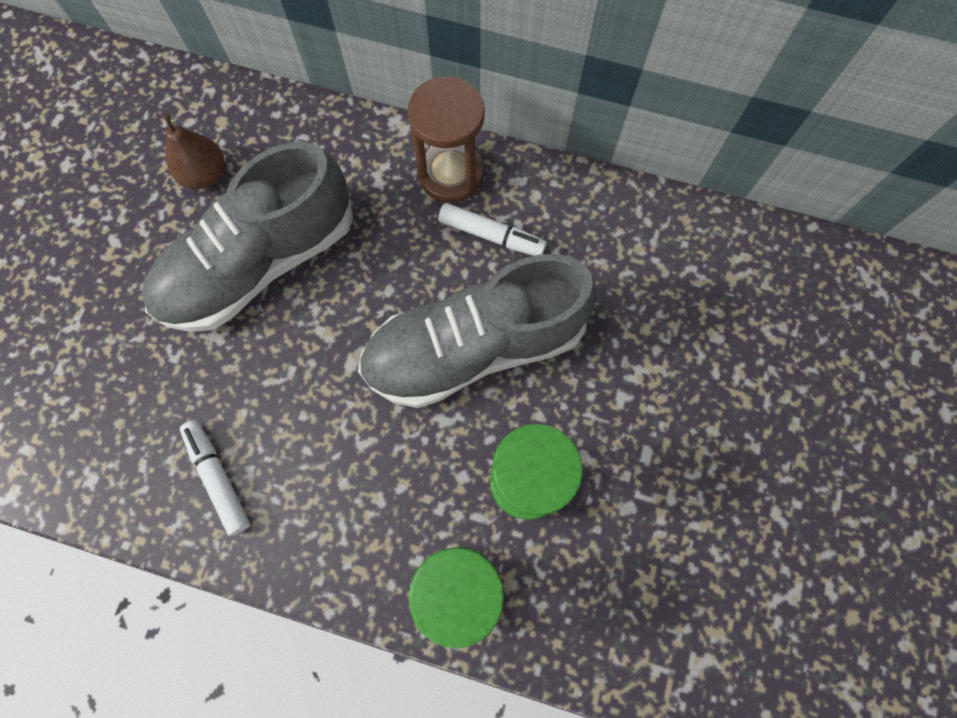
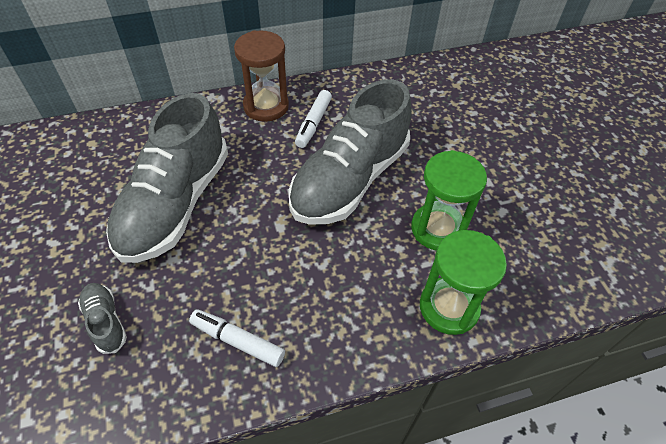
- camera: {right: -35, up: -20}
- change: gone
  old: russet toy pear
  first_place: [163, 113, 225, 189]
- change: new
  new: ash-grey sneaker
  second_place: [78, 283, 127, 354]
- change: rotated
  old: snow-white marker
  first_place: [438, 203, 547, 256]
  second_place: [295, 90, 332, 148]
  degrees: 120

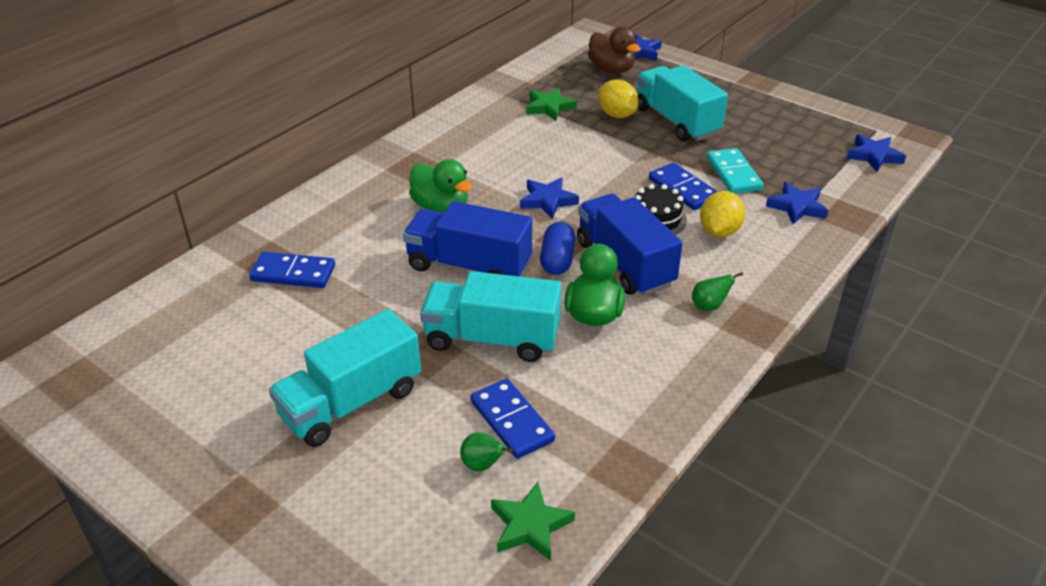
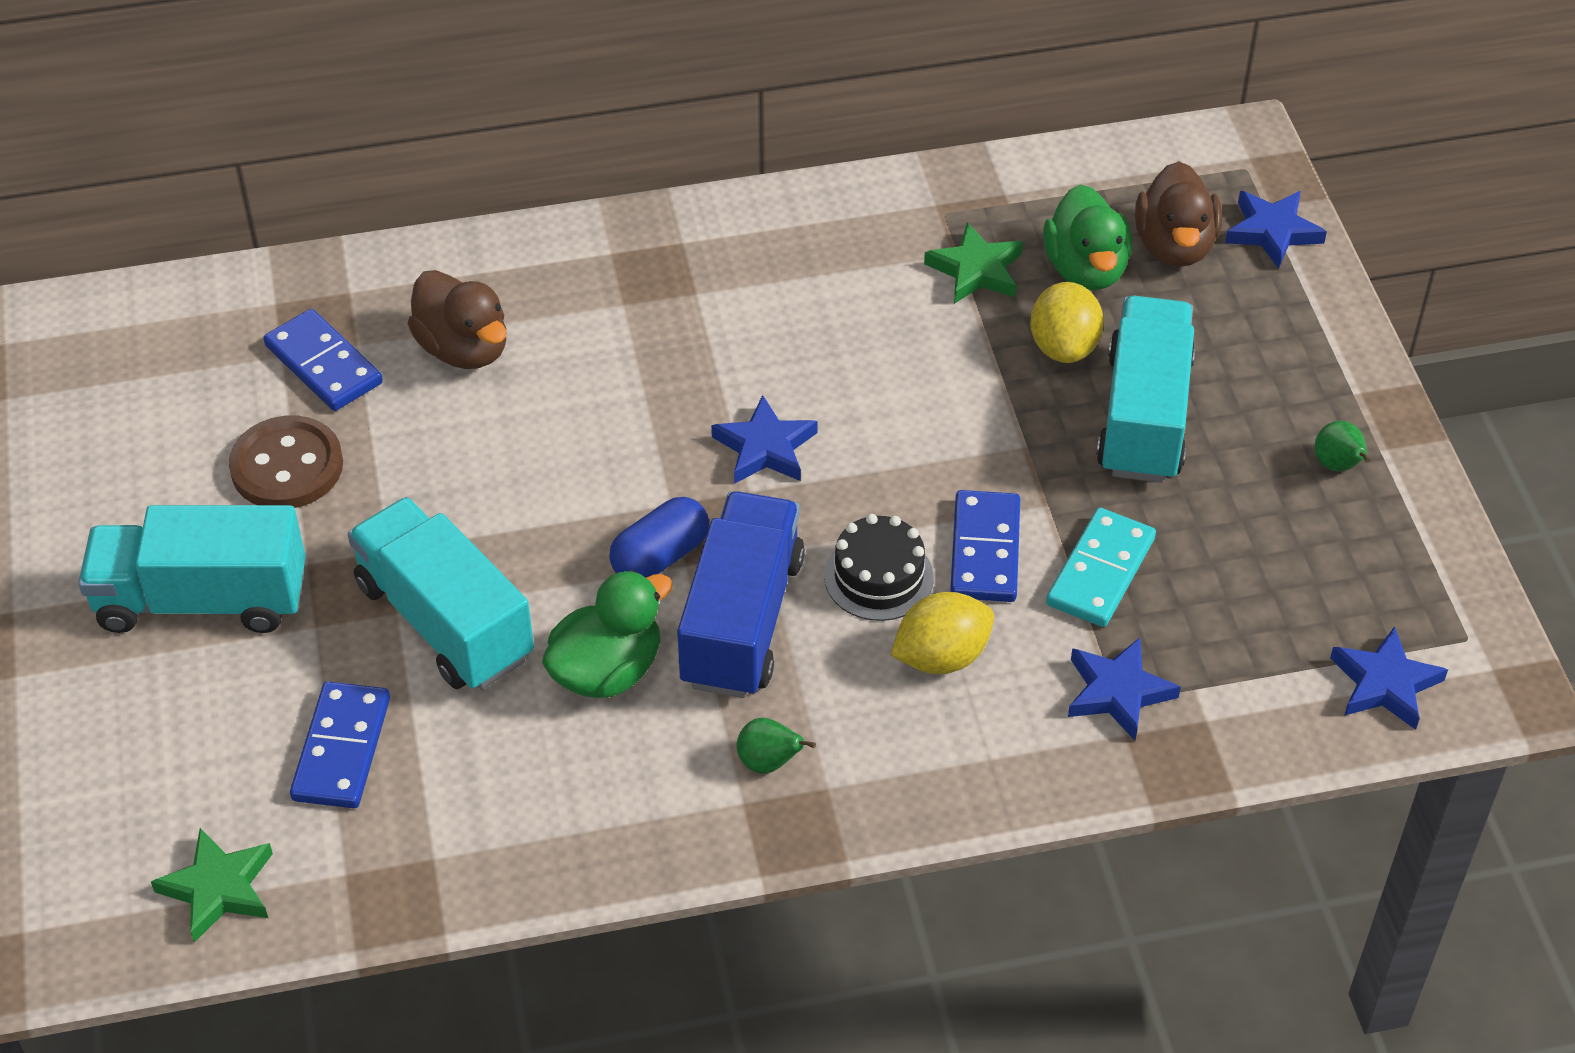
- camera: {right: 40, up: 10}
- change: gone
  old: blue lorry
  first_place: [403, 201, 532, 277]
- change: new
  new: russet button
  second_place: [229, 415, 343, 508]
- change: new
  new: russet rubber duck
  second_place: [408, 270, 506, 369]
- change: shifted
  old: green rubber duck
  first_place: [409, 159, 472, 213]
  second_place: [1043, 184, 1132, 291]
- change: shifted
  old: green toy pear
  first_place: [460, 432, 513, 471]
  second_place: [1315, 421, 1371, 471]

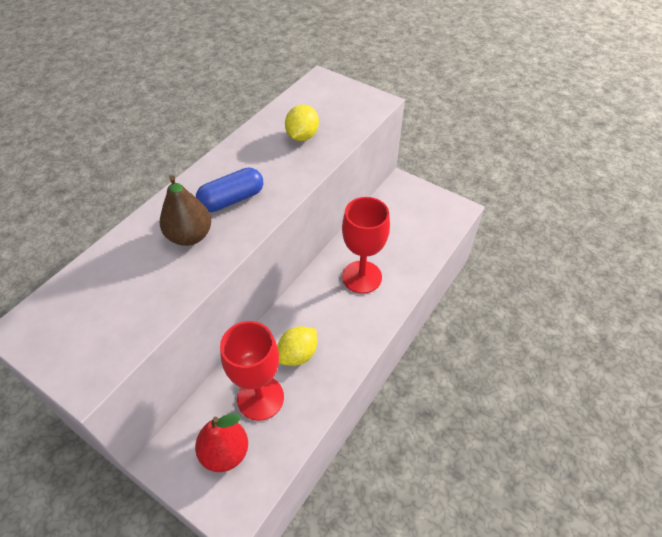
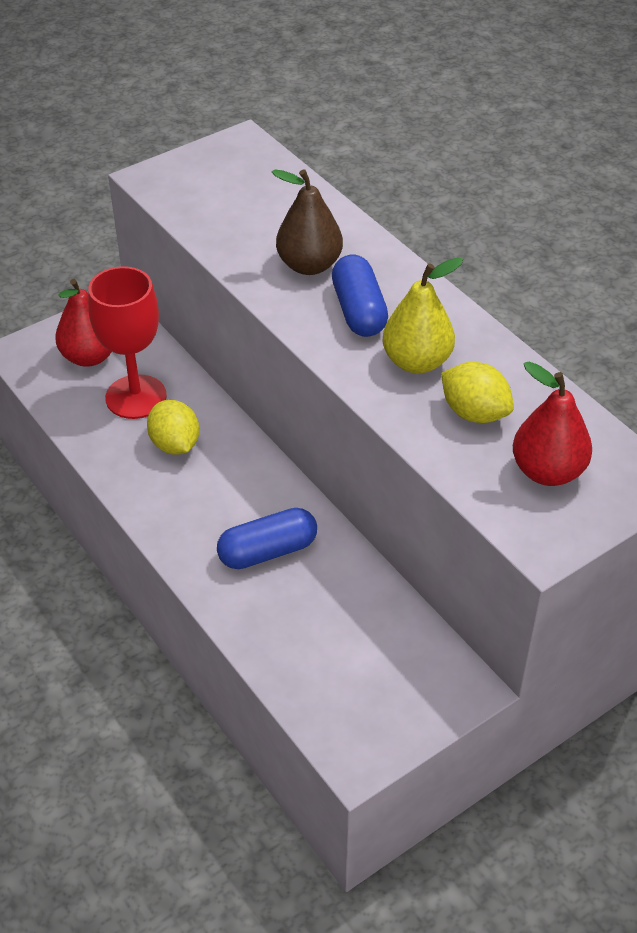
- camera: {right: 110, up: -5}
- change: new
  new: bright yellow toy pear
  second_place: [382, 257, 463, 373]
- change: new
  new: red toy pear
  second_place: [513, 361, 592, 486]
- change: swapped
  old: red wine glass
  new: blue capsule
  first_place: [342, 197, 390, 294]
  second_place: [217, 508, 317, 569]

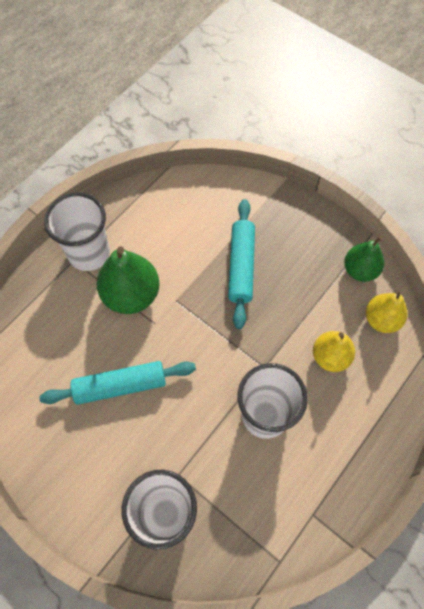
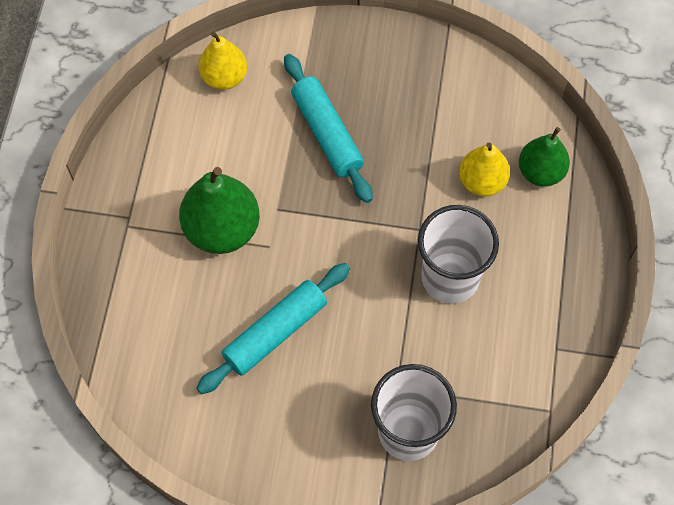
- camera: {right: -30, up: 0}
- change: gone
  old: snow-white cup
  first_place: [44, 192, 110, 271]
- change: shifted
  old: green toy pear
  first_place: [344, 236, 384, 282]
  second_place: [519, 127, 570, 186]
- change: shifted
  old: bright yellow toy pear
  first_place: [366, 290, 407, 333]
  second_place: [198, 31, 247, 90]

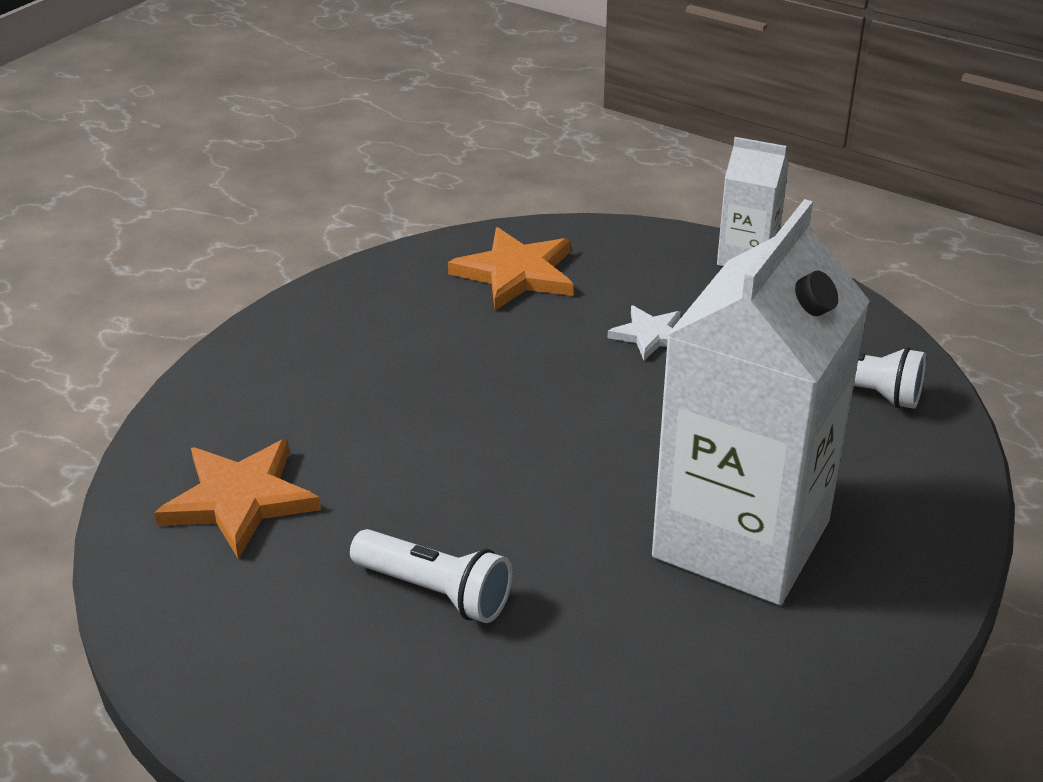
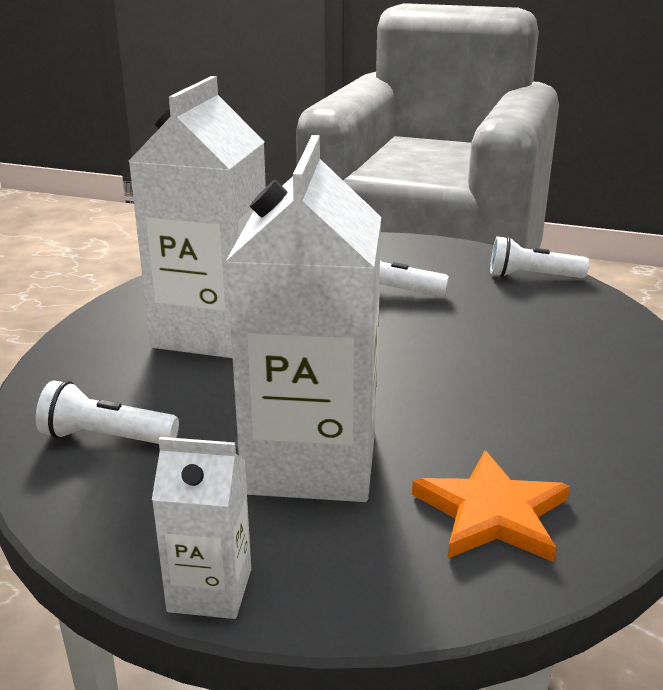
- camera: {right: 165, up: -10}
- change: gone
  old: orange-coloured star shape
  first_place: [154, 439, 321, 559]
- change: new
  new: snow-white pocket torch
  second_place: [490, 236, 589, 278]
- change: swapped
  old: snow-white star shape
  new: snow-white juice carton
  first_place: [607, 306, 681, 360]
  second_place: [225, 135, 381, 502]

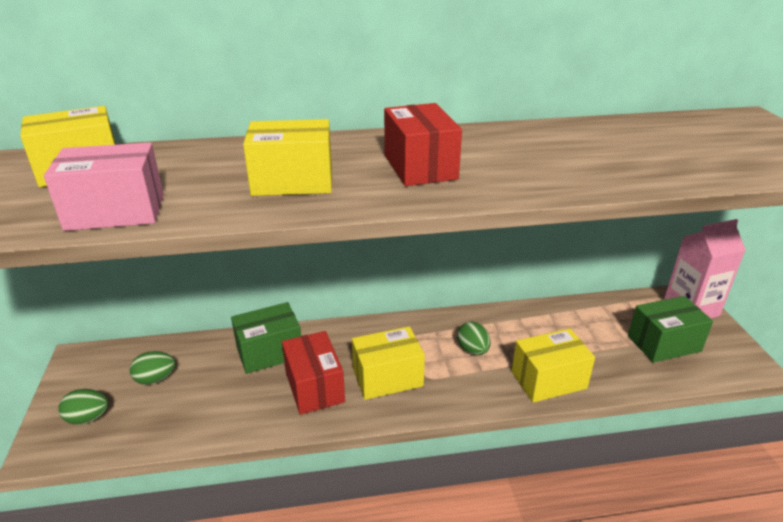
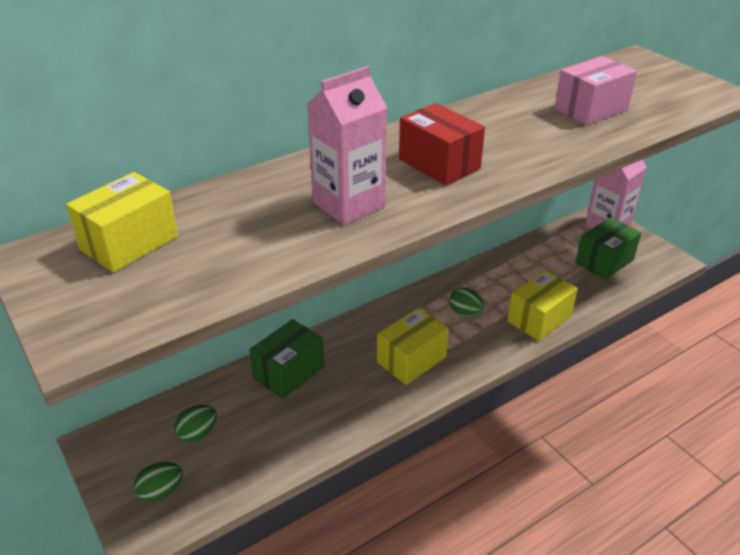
- camera: {right: -25, up: 5}
- change: gone
  old: red package
  first_place: [282, 331, 345, 415]
- change: shifted
  old: rosy package
  first_place: [44, 142, 164, 231]
  second_place: [554, 56, 637, 125]
- change: swapped
  old: bright yellow package
  new: rosy juice carton
  first_place: [243, 119, 332, 196]
  second_place: [307, 66, 387, 225]

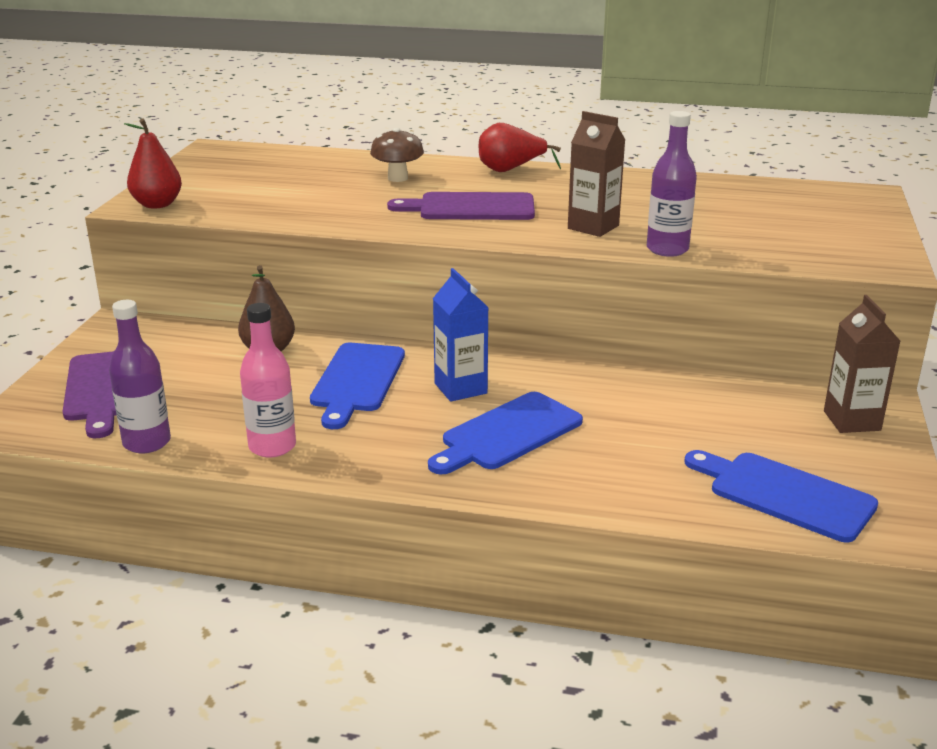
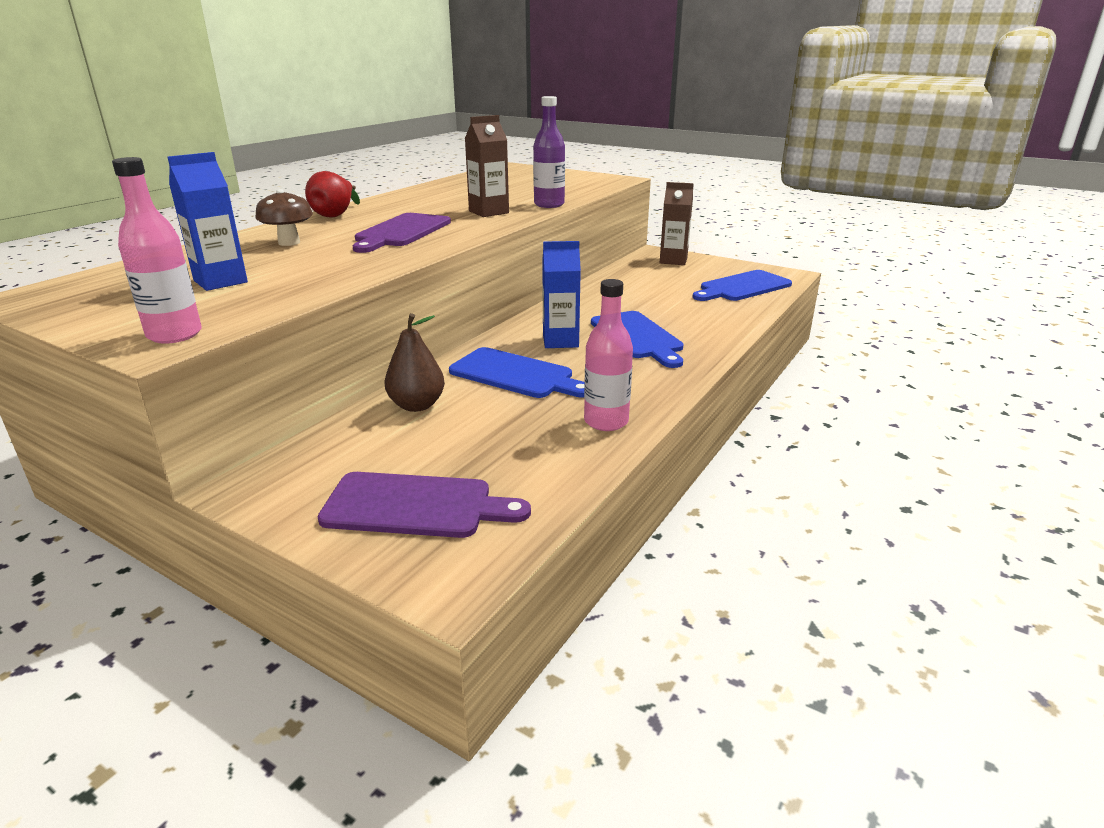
- camera: {right: -70, up: 0}
- change: gone
  old: royal purple bottle
  first_place: [109, 300, 171, 453]
- change: new
  new: blue juice carton
  second_place: [167, 152, 248, 291]
- change: swapped
  old: red toy pear
  new: rosy bottle
  first_place: [124, 118, 182, 209]
  second_place: [112, 157, 202, 344]

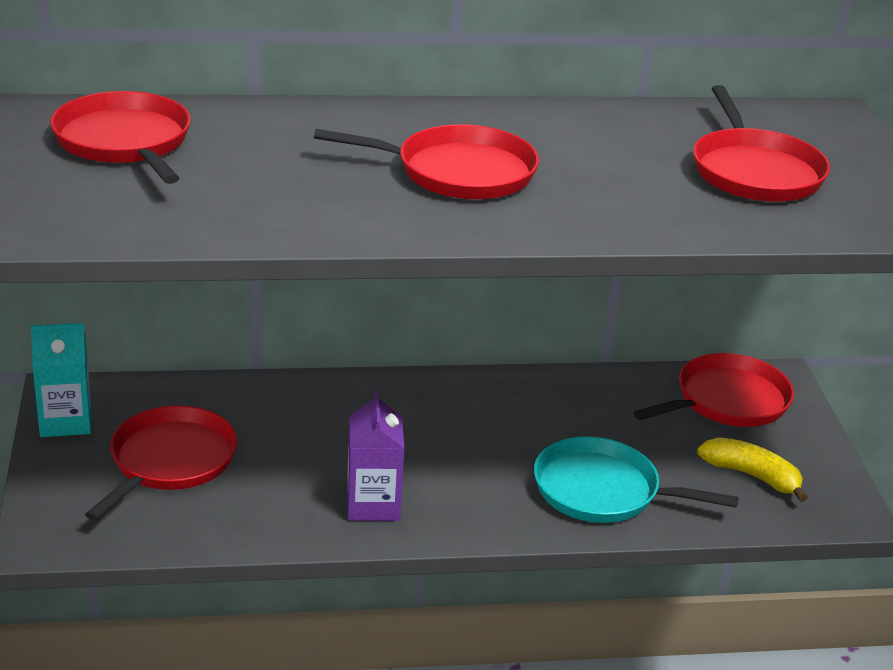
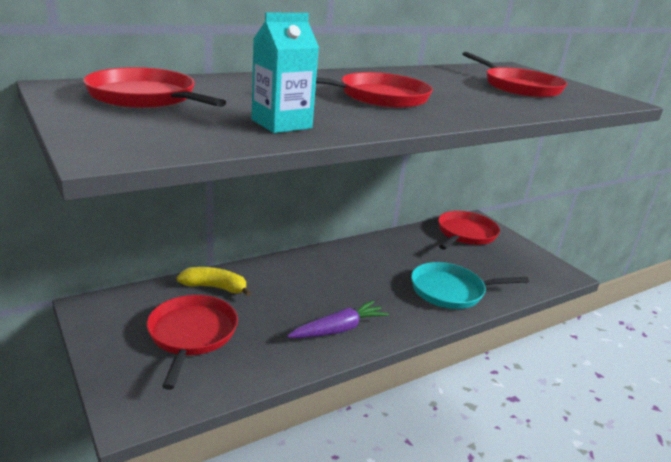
- camera: {right: -25, up: -5}
- change: shifted
  old: turquoise juice carton
  first_place: [31, 323, 91, 437]
  second_place: [251, 13, 319, 133]
- change: shifted
  old: bright yellow banana
  first_place: [697, 437, 808, 502]
  second_place: [177, 267, 251, 297]
- change: swapped
  old: royal purple juice carton
  new: royal purple toy carrot
  first_place: [347, 391, 404, 521]
  second_place: [287, 300, 389, 338]

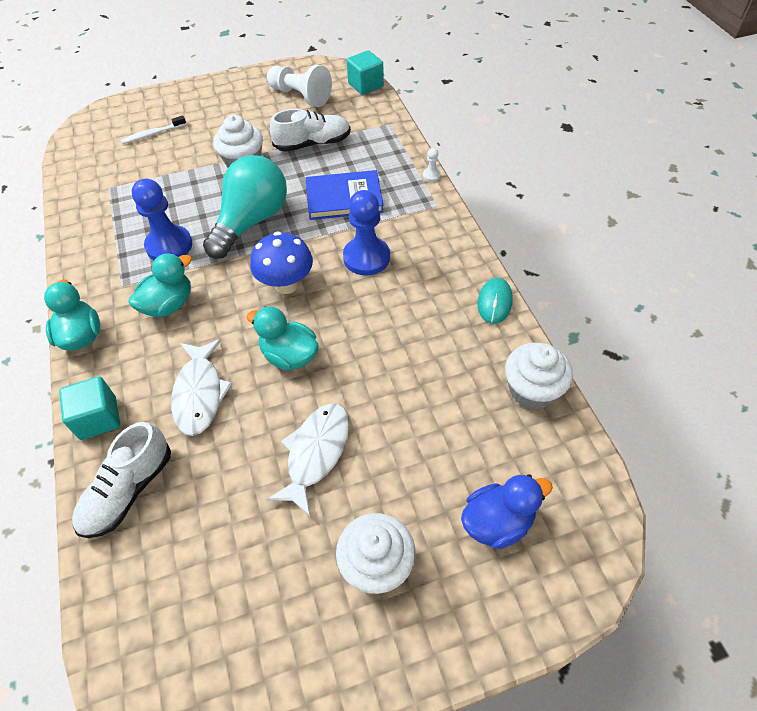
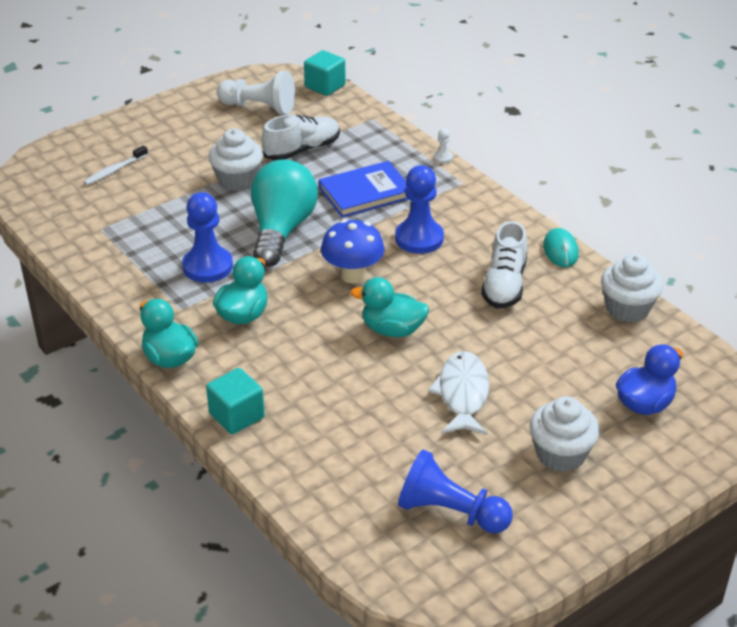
- camera: {right: -20, up: -15}
- change: gone
  old: snow-white fish
  first_place: [171, 339, 232, 436]
- change: new
  new: blue pawn
  second_place: [398, 449, 513, 533]
- change: shifted
  old: snow-white sneaker
  first_place: [72, 422, 171, 538]
  second_place: [481, 221, 527, 308]

